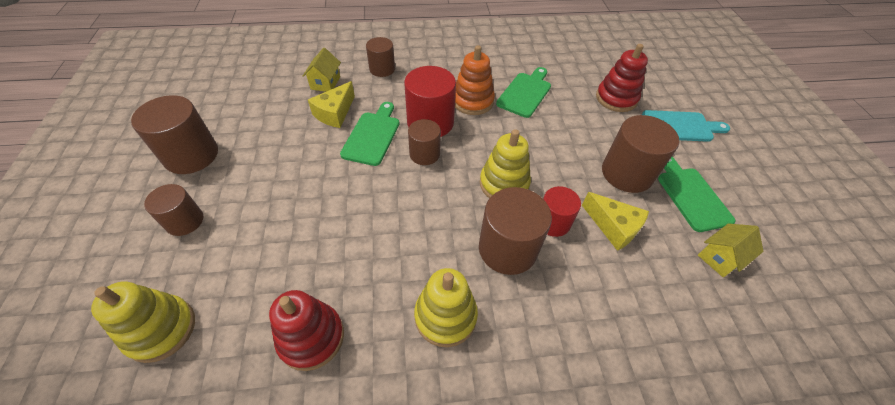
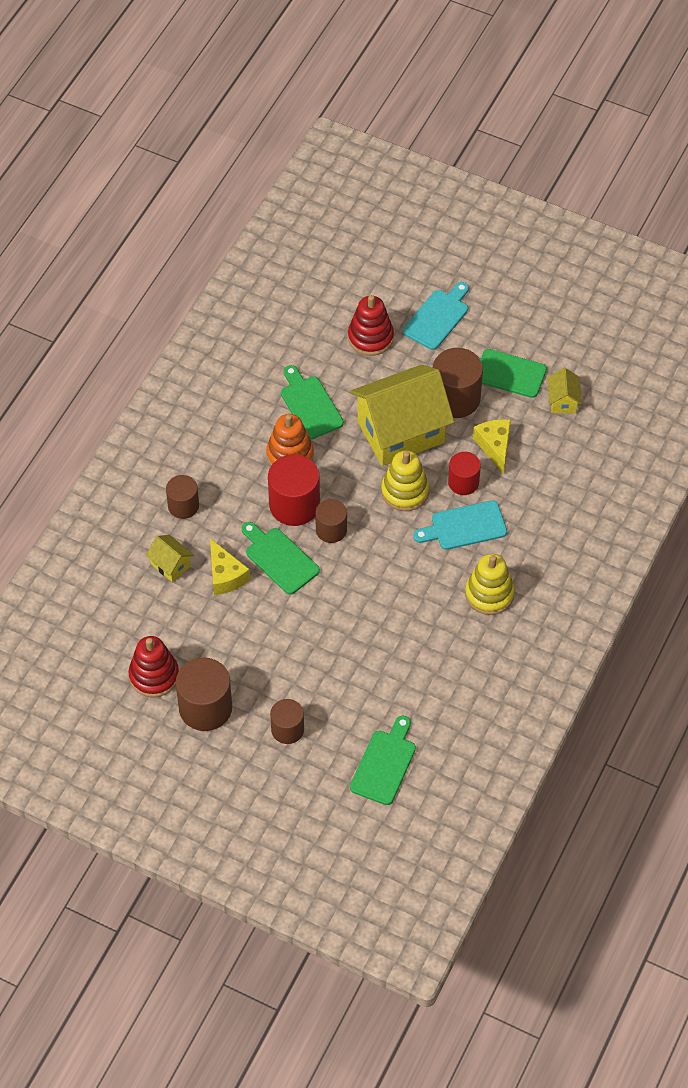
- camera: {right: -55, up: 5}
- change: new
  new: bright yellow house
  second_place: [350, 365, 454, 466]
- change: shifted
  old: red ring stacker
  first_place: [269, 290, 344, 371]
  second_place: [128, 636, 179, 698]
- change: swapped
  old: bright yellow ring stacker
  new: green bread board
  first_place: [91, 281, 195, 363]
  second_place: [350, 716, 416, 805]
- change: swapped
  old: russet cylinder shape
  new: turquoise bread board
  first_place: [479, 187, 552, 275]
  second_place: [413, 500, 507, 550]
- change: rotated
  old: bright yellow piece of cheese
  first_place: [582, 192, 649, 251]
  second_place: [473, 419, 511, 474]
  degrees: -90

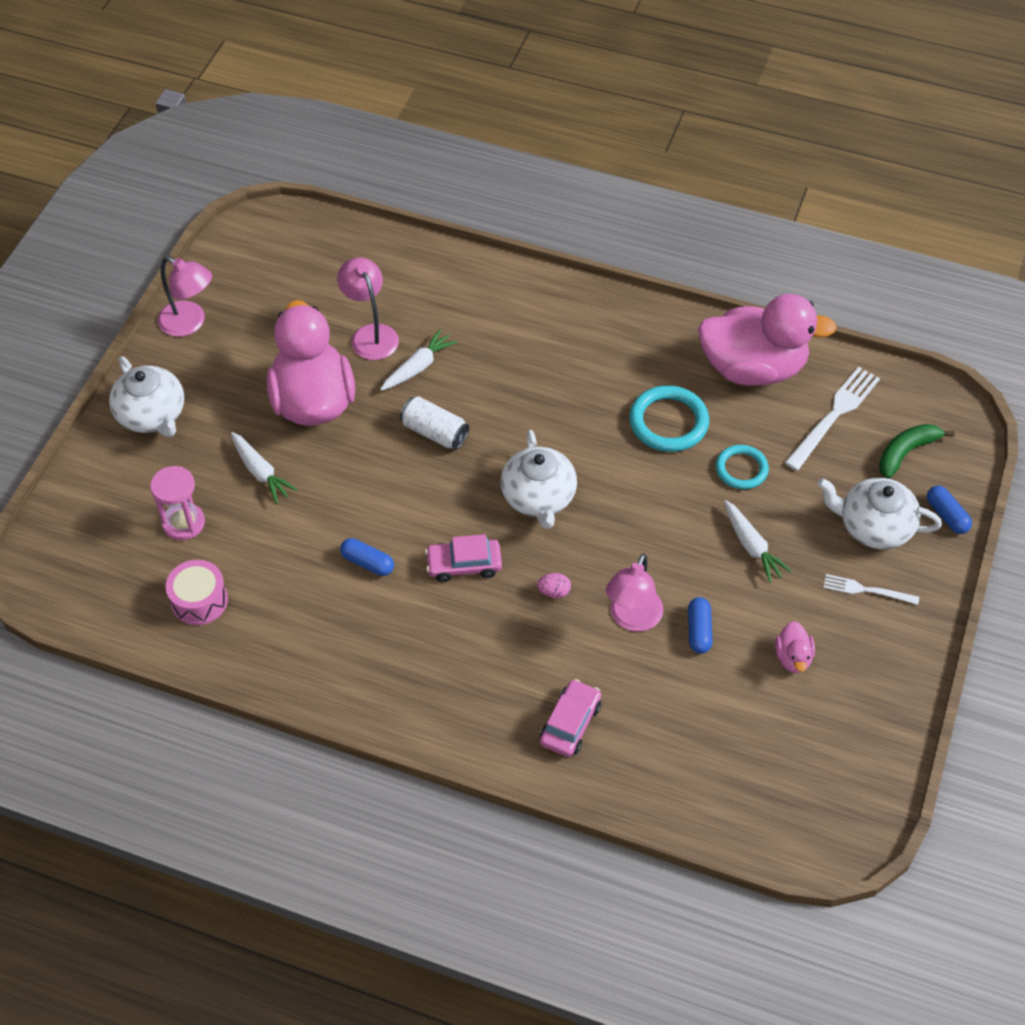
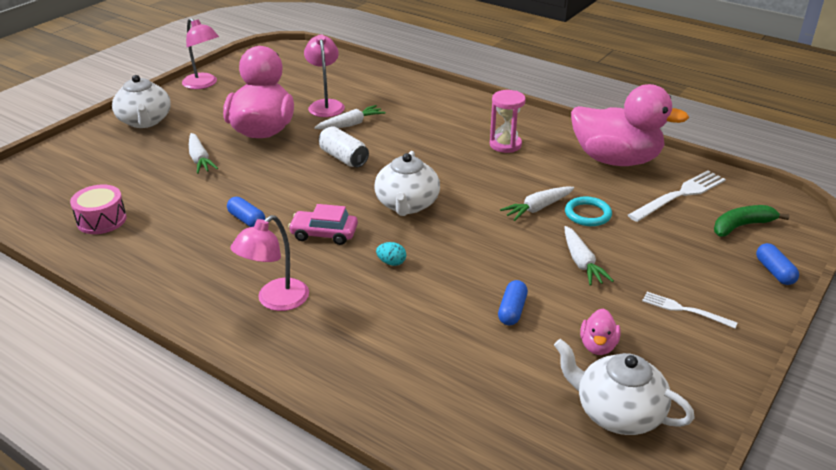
- camera: {right: 15, up: -20}
- change: gone
  old: rosy automobile
  first_place: [540, 679, 601, 757]
- change: gone
  old: turquoise hoop
  first_place: [629, 385, 709, 452]
- change: new
  new: snow-white toy carrot
  second_place: [500, 186, 574, 221]
- change: shifted
  old: rosy sand timer
  first_place: [150, 466, 205, 540]
  second_place: [490, 90, 526, 153]
- change: shifted
  old: rosy lamp
  first_place: [606, 553, 663, 631]
  second_place: [230, 215, 309, 311]
- change: shifted
  old: snow-white china teapot
  first_place: [817, 478, 942, 549]
  second_place: [554, 339, 695, 435]
- change: repainted
  old: rosy toy egg
  new: turquoise toy egg
  first_place: [537, 573, 571, 598]
  second_place: [376, 242, 406, 266]

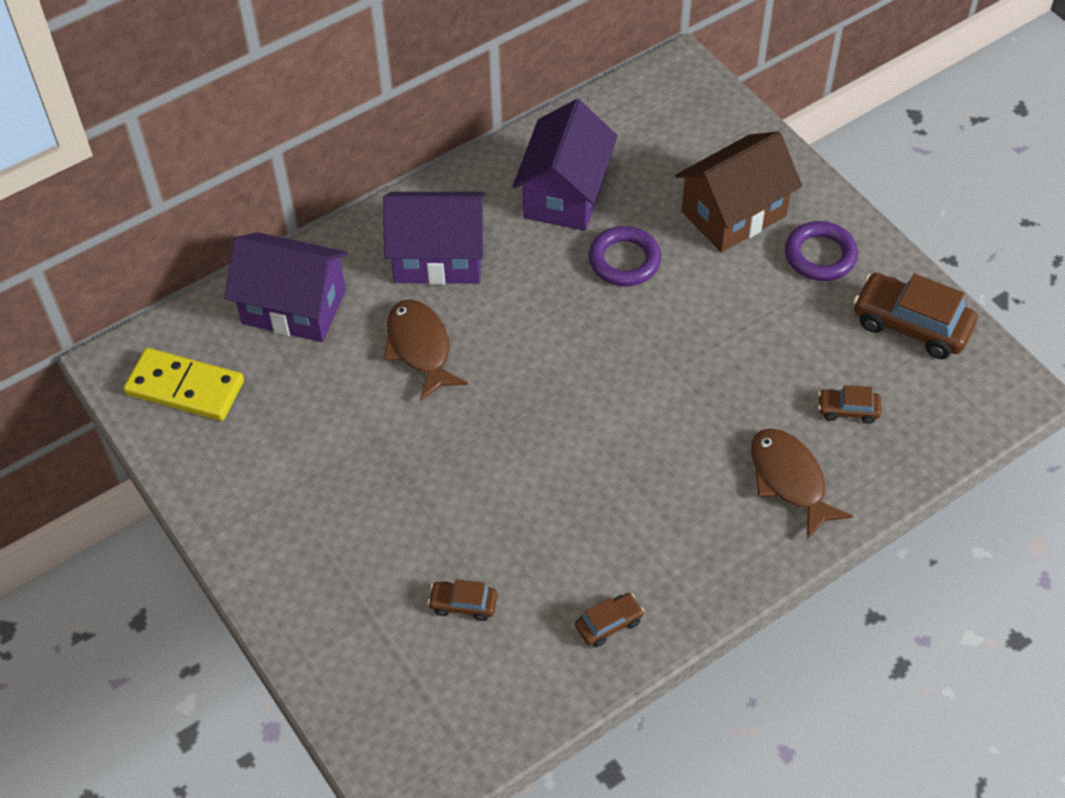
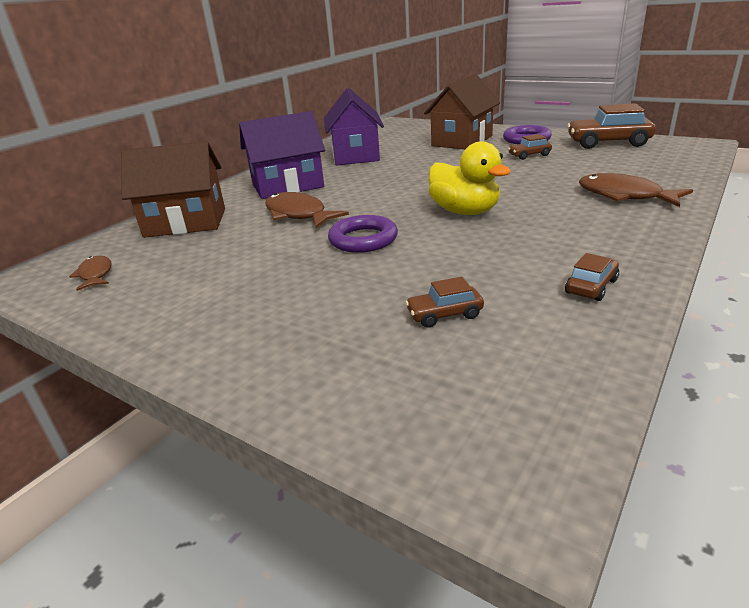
- camera: {right: -20, up: -25}
- change: new
  new: bright yellow rubber duck
  second_place: [429, 141, 511, 215]
- change: shifted
  old: royal purple hoop
  first_place: [588, 226, 661, 286]
  second_place: [328, 215, 398, 253]
- change: shifted
  old: russet automobile
  first_place: [818, 385, 882, 424]
  second_place: [508, 134, 552, 160]
- change: swapped
  old: bright yellow domino piece
  new: russet fish
  first_place: [124, 348, 244, 421]
  second_place: [69, 256, 111, 291]
- change: repainted
  old: royal purple house
  new: russet house
  first_place: [225, 232, 348, 342]
  second_place: [121, 141, 225, 238]

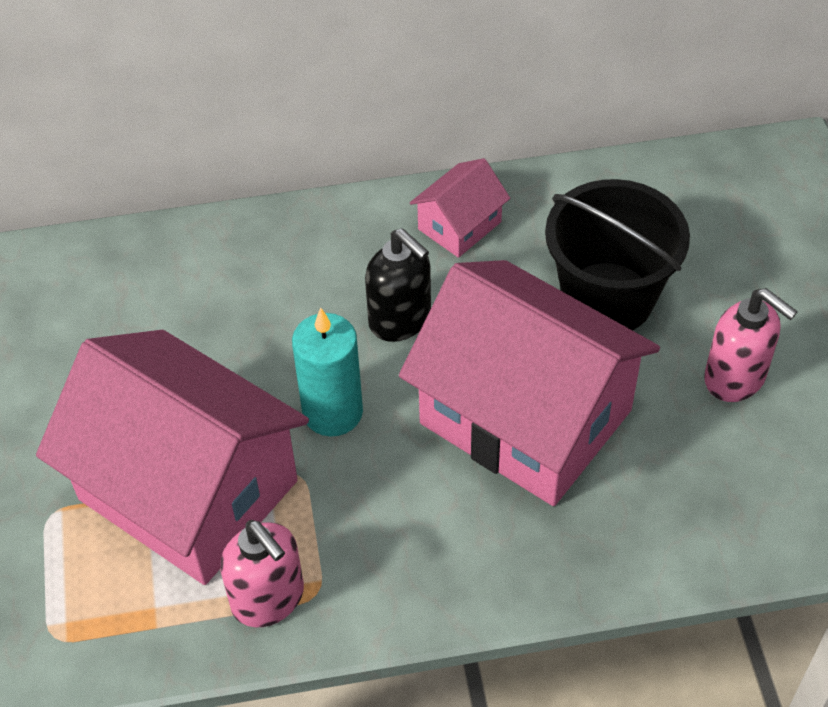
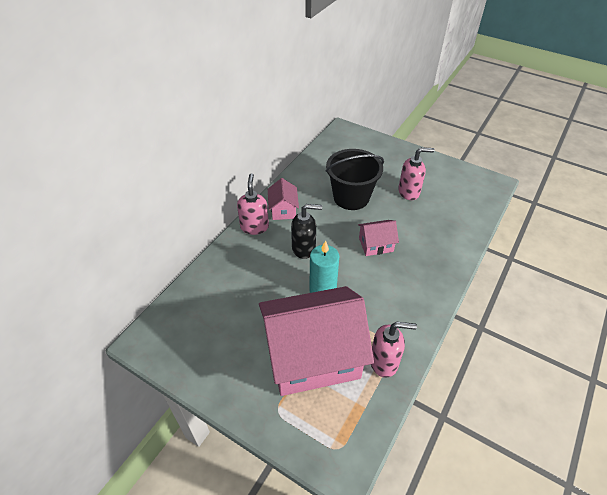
- camera: {right: -50, up: -5}
- change: new
  new: rosy soap dispenser
  second_place: [237, 173, 269, 235]
- change: scaled
  old: rosy house
  first_place: [399, 260, 660, 506]
  second_place: [358, 220, 399, 256]
  factor: 0.44

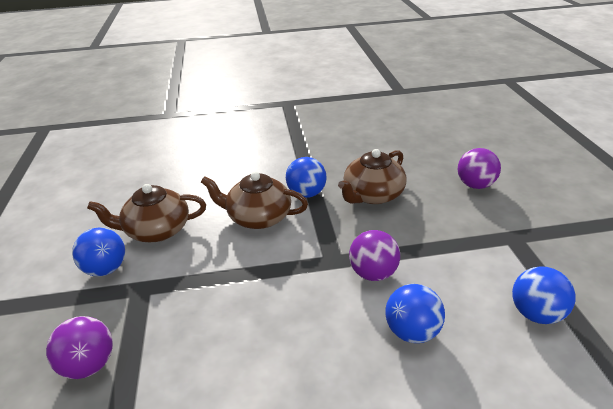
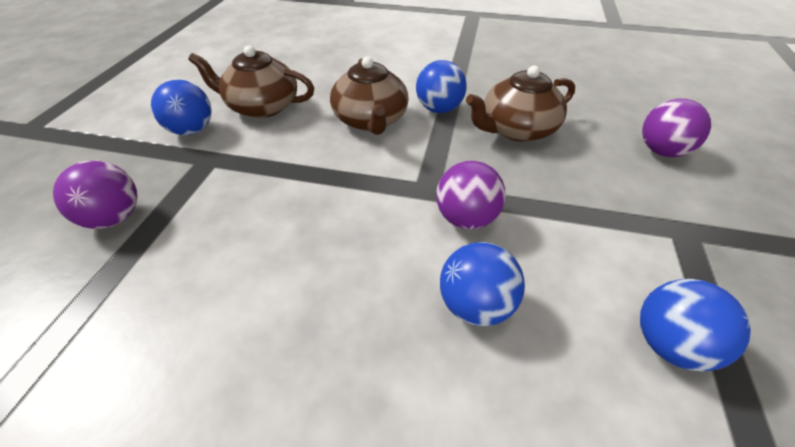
- camera: {right: 20, up: 10}
- change: rotated
  old: russet china teapot
  first_place: [201, 171, 308, 229]
  second_place: [330, 57, 409, 135]
  degrees: -135

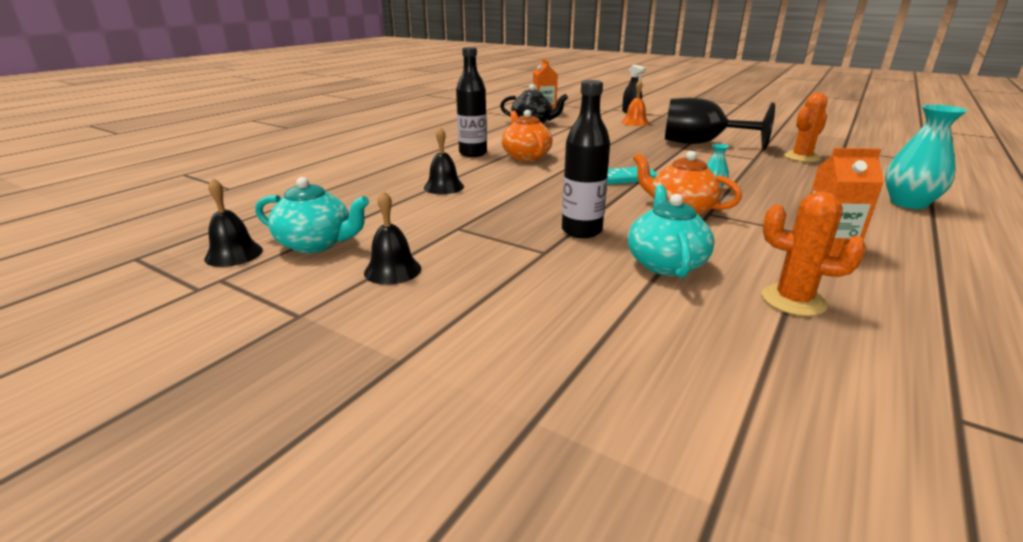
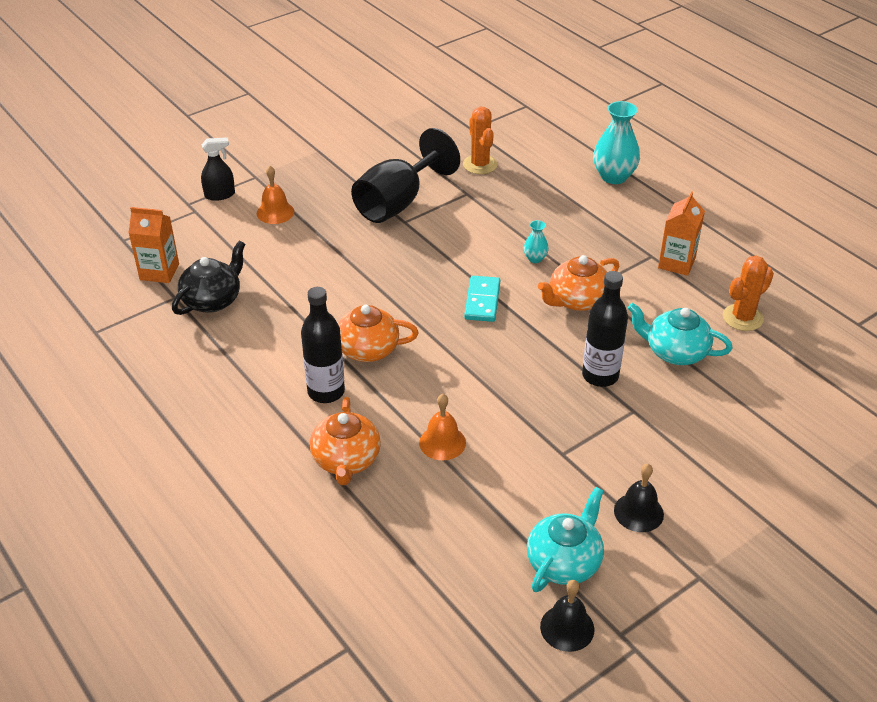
- camera: {right: -70, up: 15}
- change: new
  new: orange-coloured china teapot
  second_place: [310, 397, 381, 485]
- change: repainted
  old: jet-black hand bell
  new: orange-coloured hand bell
  first_place: [424, 127, 464, 194]
  second_place: [419, 394, 466, 460]

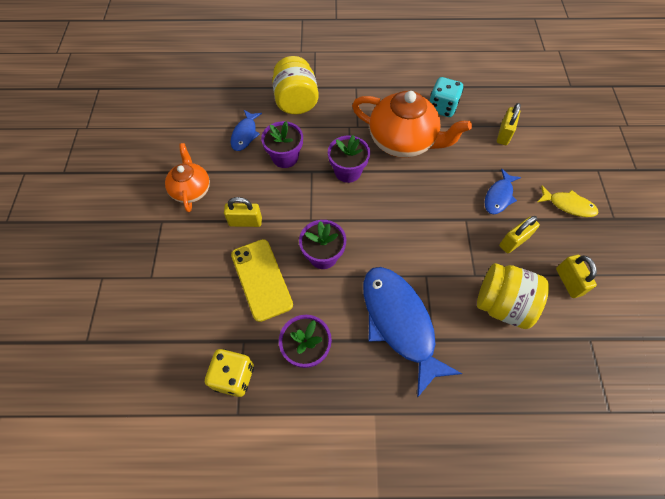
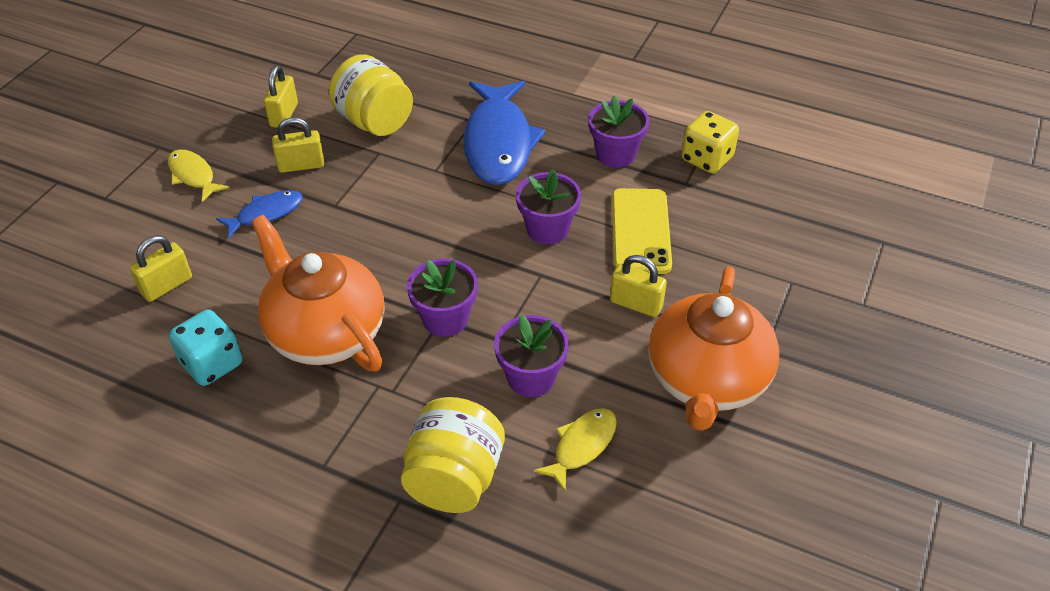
- camera: {right: -155, up: -15}
- change: repainted
  old: blue fish
  new: bright yellow fish
  first_place: [231, 110, 262, 151]
  second_place: [534, 408, 617, 492]
- change: scaled
  old: orange-coloured china teapot
  first_place: [165, 143, 210, 212]
  second_place: [649, 266, 779, 431]
  factor: 1.7

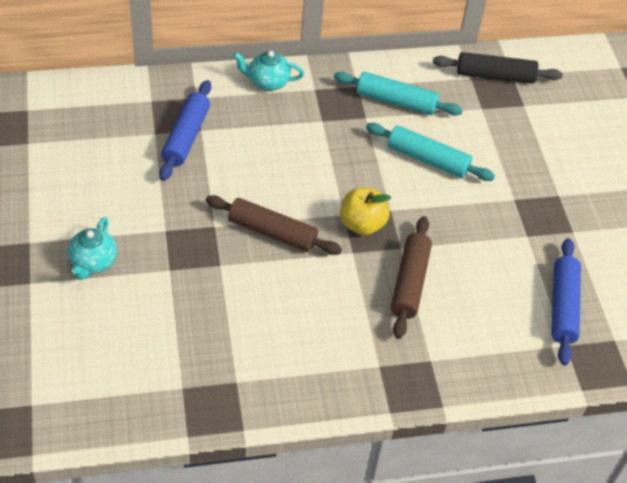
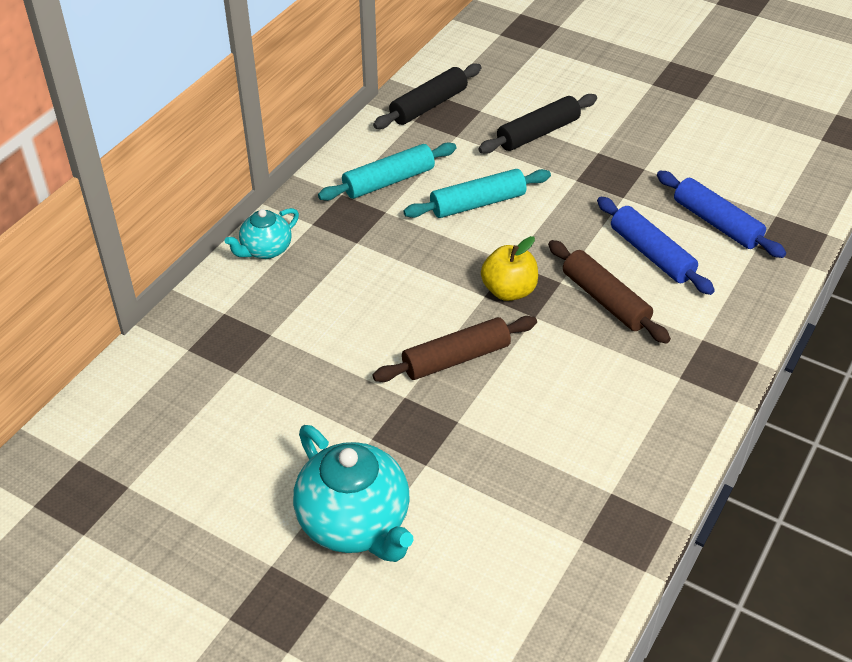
- camera: {right: -45, up: -5}
- change: new
  new: jet-black rolling pin
  second_place: [478, 94, 597, 154]
- change: shifted
  old: blue rolling pin
  first_place: [159, 80, 211, 181]
  second_place: [597, 197, 715, 295]
- change: scaled
  old: turquoise china teapot
  first_place: [68, 217, 117, 280]
  second_place: [293, 425, 414, 562]
  factor: 1.79

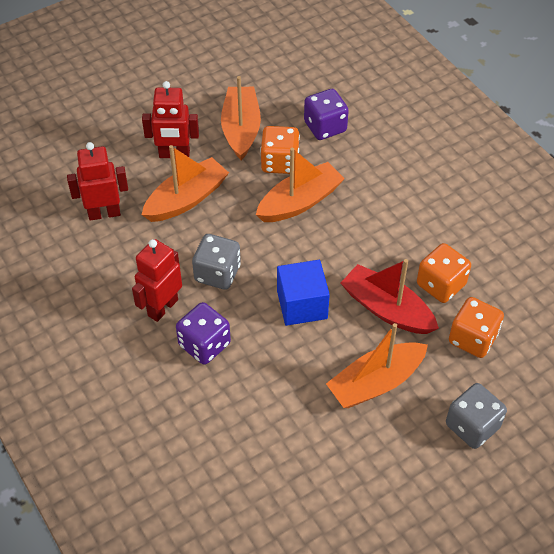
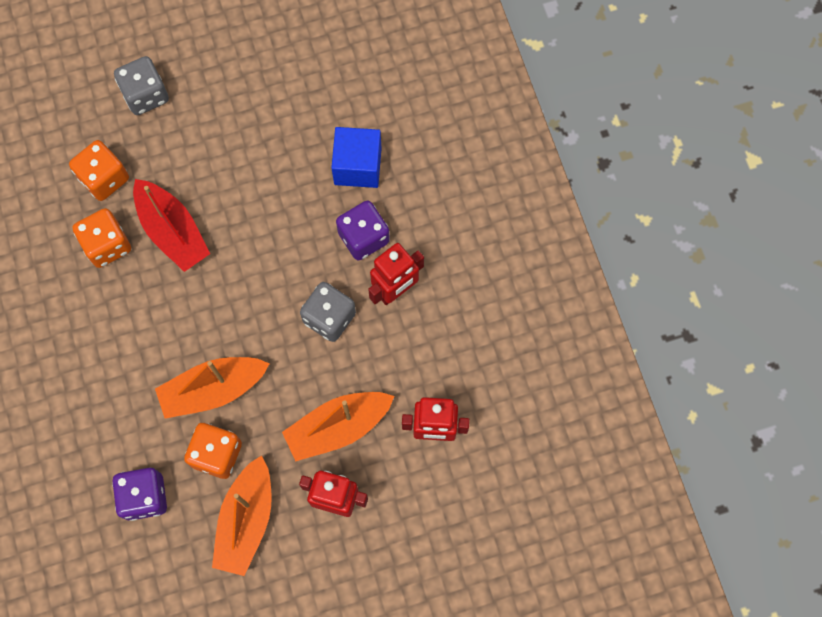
- camera: {right: -165, up: 20}
- change: gone
  old: orange-coloured toy boat
  first_place: [326, 323, 428, 408]
- change: shifted
  old: blue cube
  first_place: [277, 260, 330, 326]
  second_place: [331, 127, 382, 188]

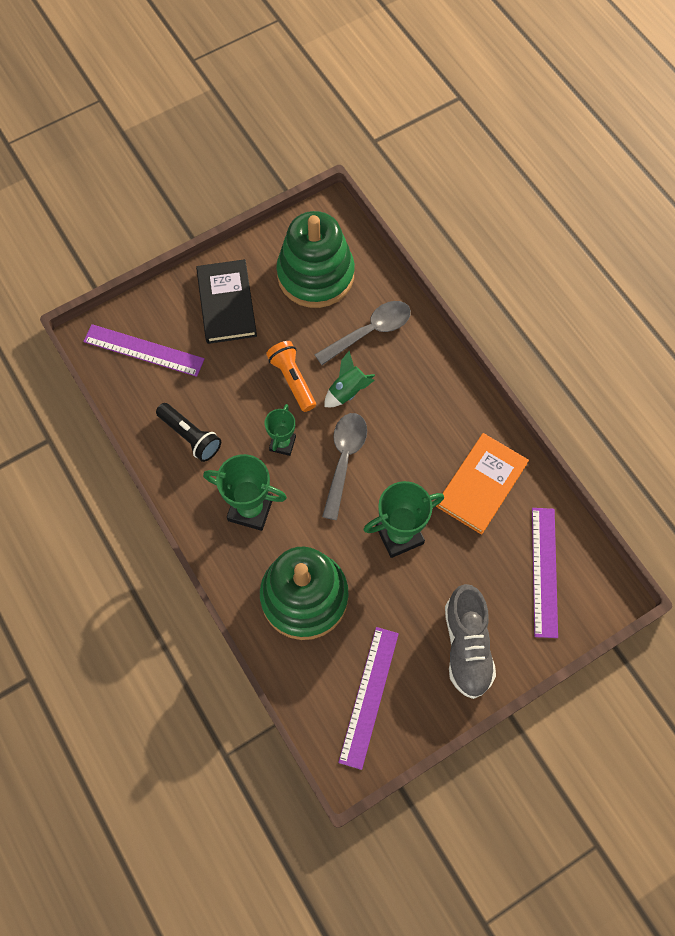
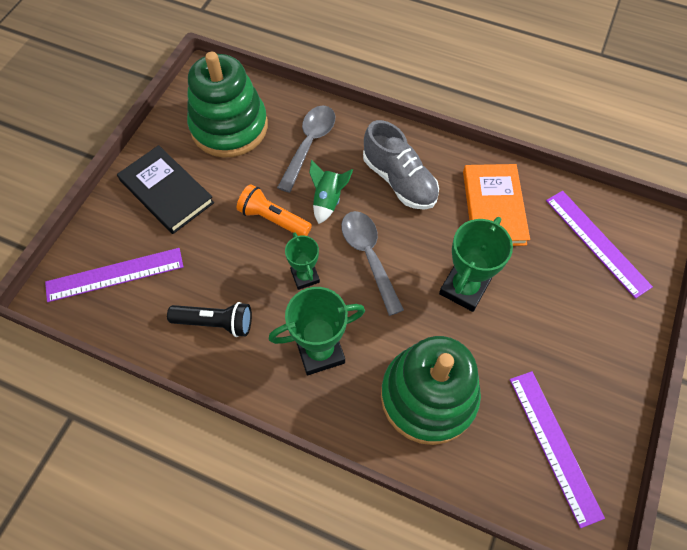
- camera: {right: -35, up: -5}
- change: shifted
  old: ash-grey sneaker
  first_place: [445, 584, 496, 699]
  second_place: [363, 120, 439, 210]

